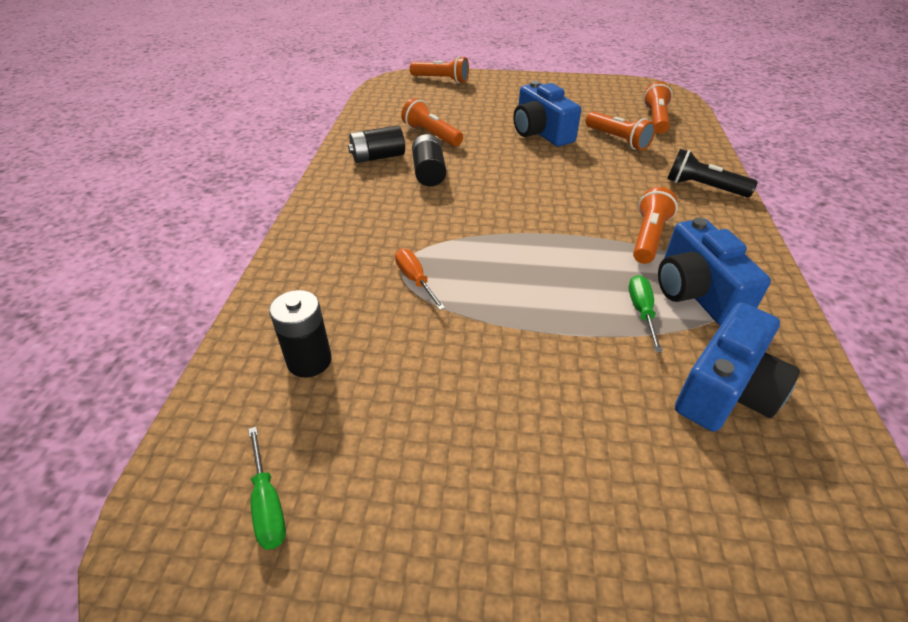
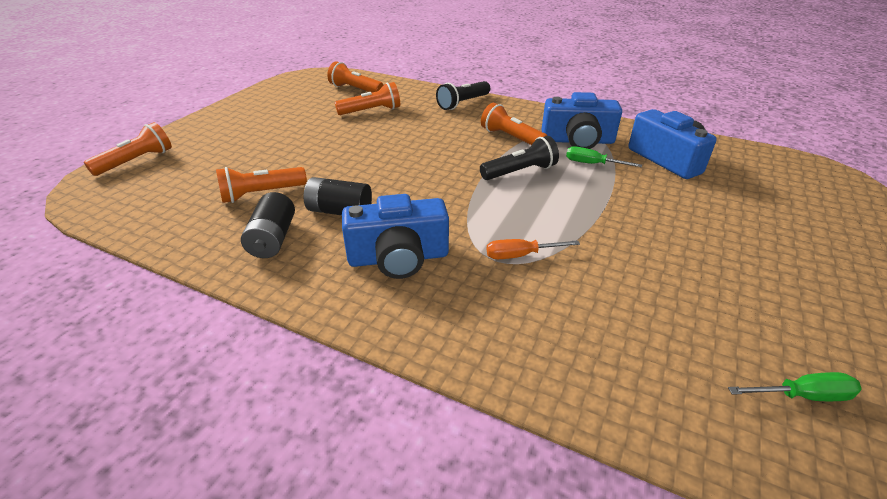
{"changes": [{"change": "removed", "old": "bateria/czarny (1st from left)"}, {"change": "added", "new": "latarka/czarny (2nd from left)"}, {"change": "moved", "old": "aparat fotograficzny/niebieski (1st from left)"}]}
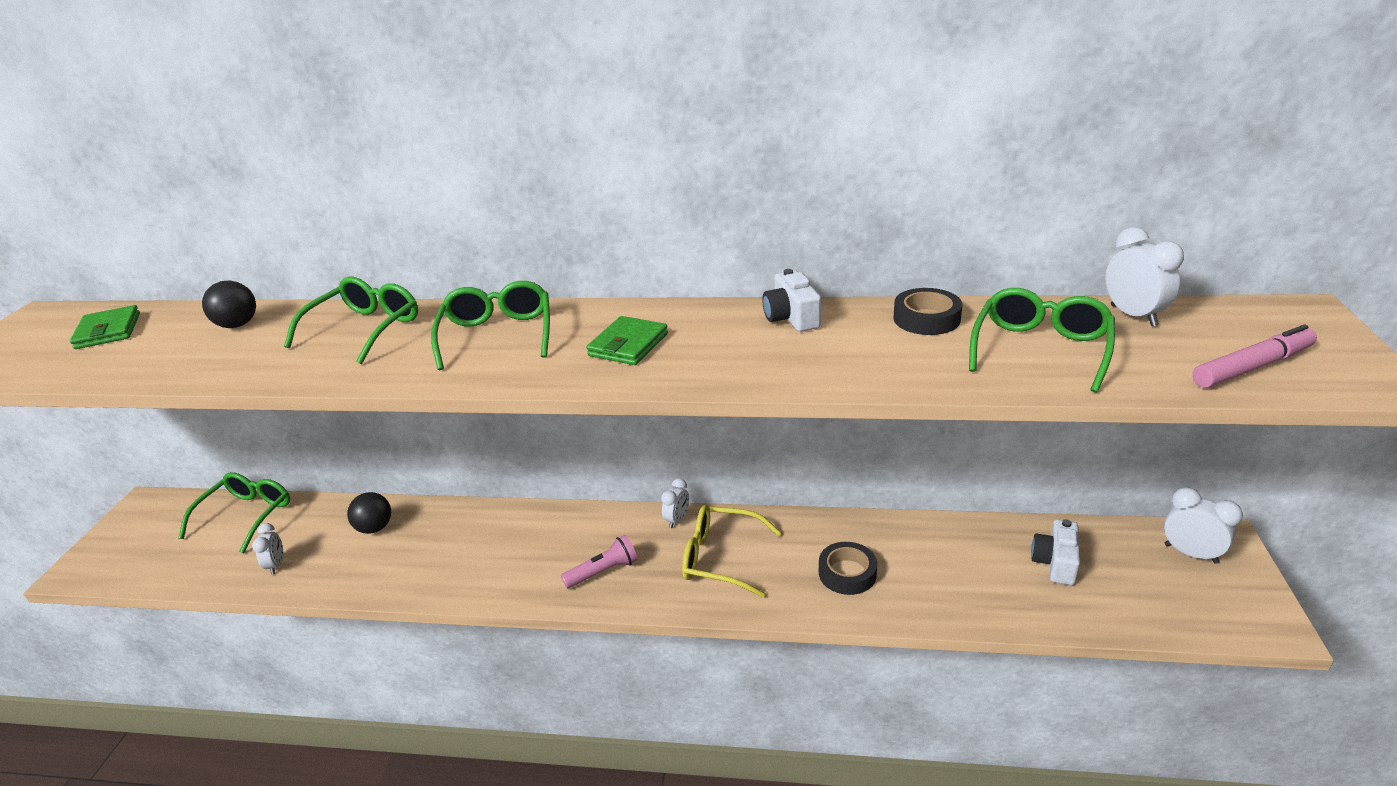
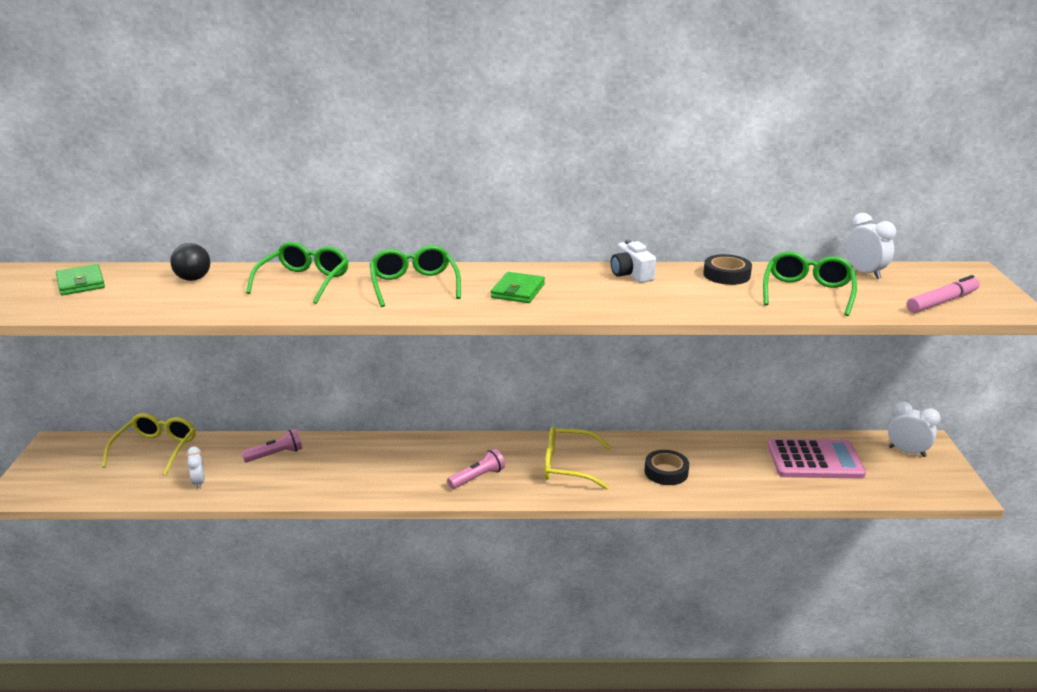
{"changes": [{"change": "removed", "old": "budzik/biały (2nd from left)"}, {"change": "replaced", "old": "piłka/czarny (2nd from left)", "new": "latarka/różowy (1st from left)"}, {"change": "replaced", "old": "aparat fotograficzny/biały (2nd from left)", "new": "kalkulator/różowy"}, {"change": "recoloured", "old": "okulary/zielony (1st from left)", "new": "okulary/żółty (1st from left)"}]}
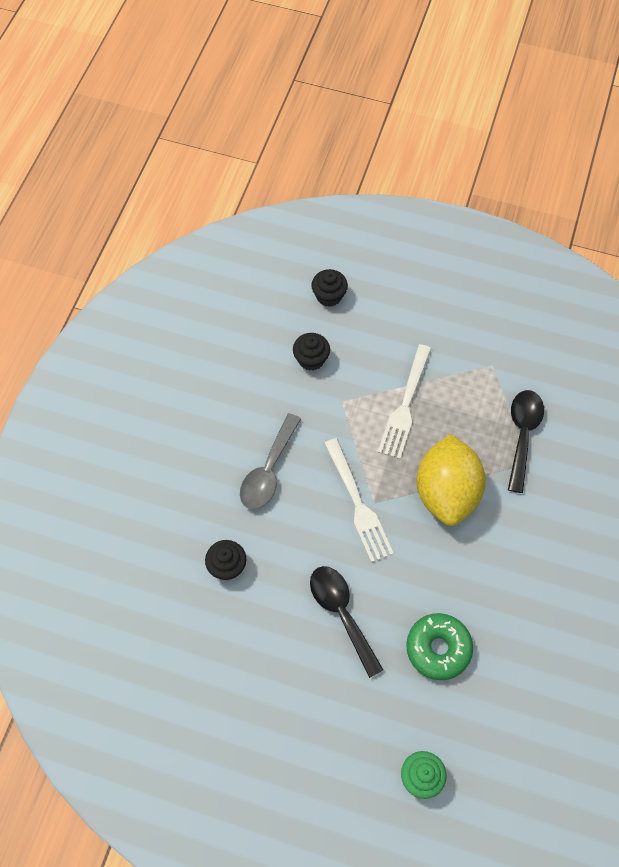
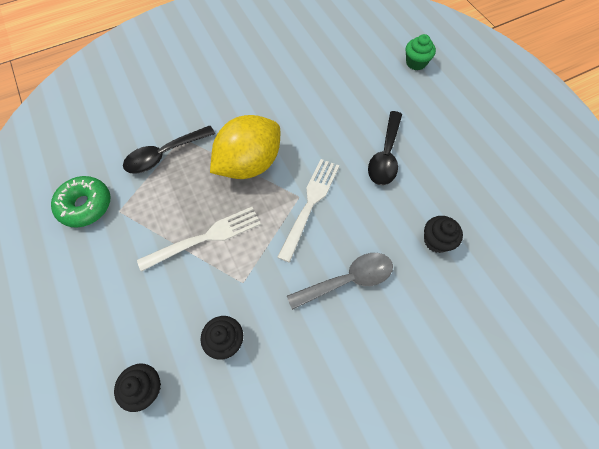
{"changes": [{"change": "moved", "old": "donut/zielony"}]}
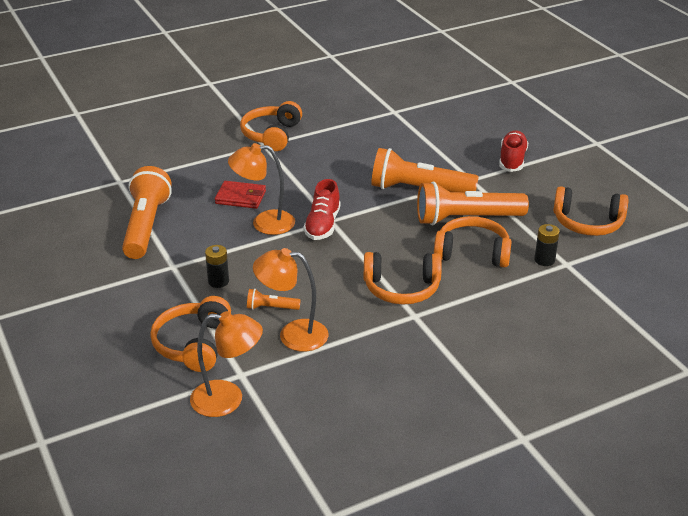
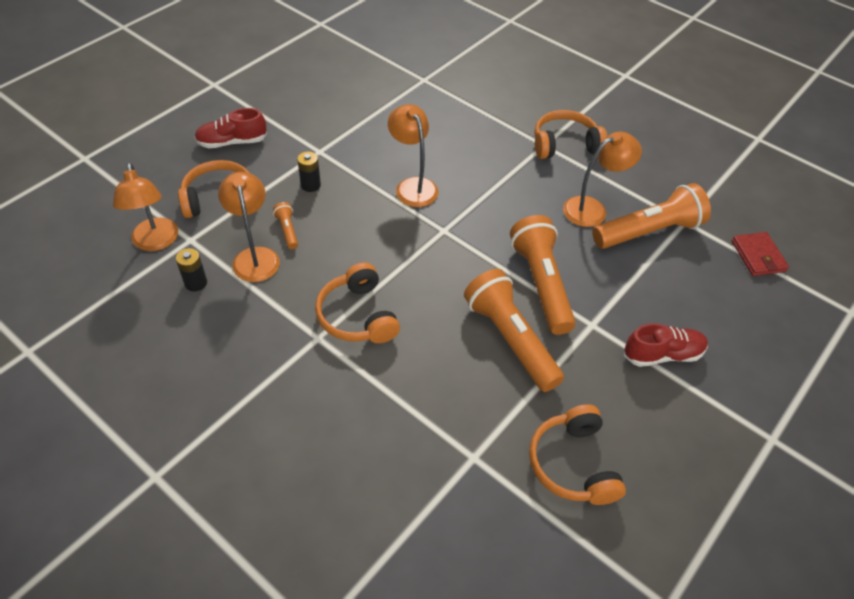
{"changes": [{"change": "removed", "old": "słuchawki/pomarańczowy (4th from left)"}, {"change": "added", "new": "lampka/pomarańczowy (4th from left)"}, {"change": "moved", "old": "latarka/pomarańczowy (1st from left in the first image)", "new": "latarka/pomarańczowy (4th from left)"}, {"change": "moved", "old": "portfel/czerwony"}, {"change": "moved", "old": "but/czerwony (1st from left)"}, {"change": "moved", "old": "bateria/czarny (2nd from left in the first image)", "new": "bateria/czarny (1st from left)"}]}
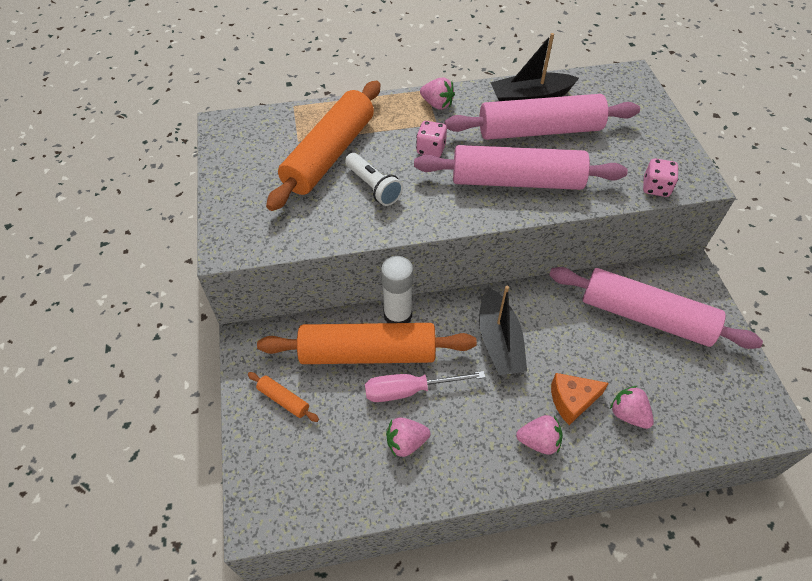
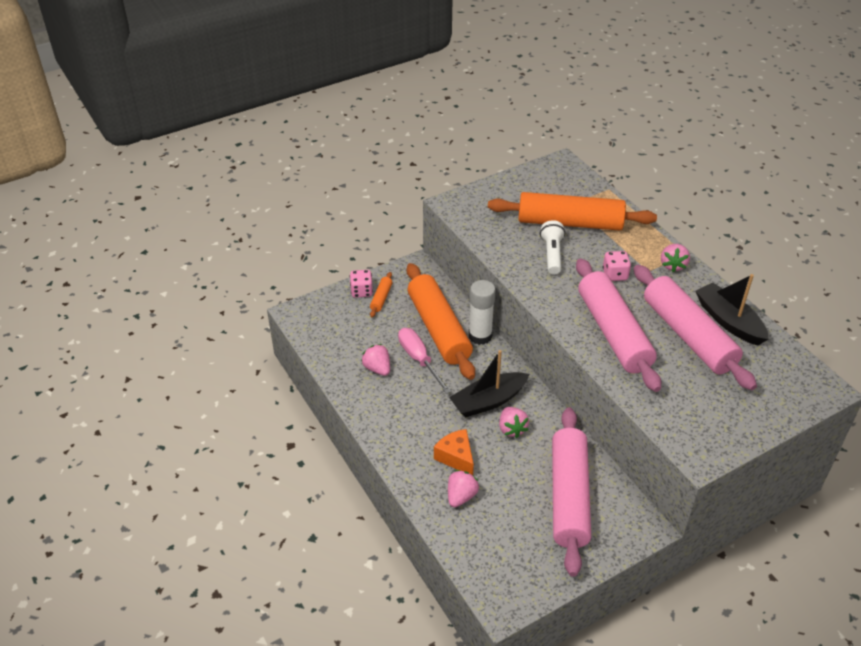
{"changes": [{"change": "moved", "old": "truskawka/różowy (3rd from left)"}, {"change": "moved", "old": "kostka do gry/różowy (2nd from left in the first image)", "new": "kostka do gry/różowy (1st from left)"}, {"change": "turned", "old": "latarka/biały", "degrees": 150}]}
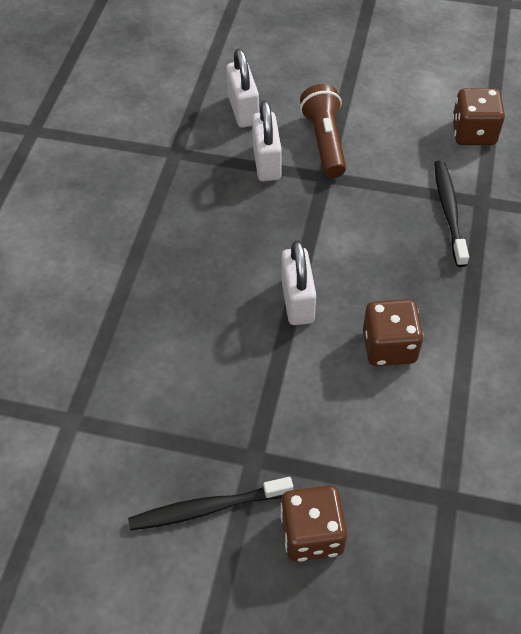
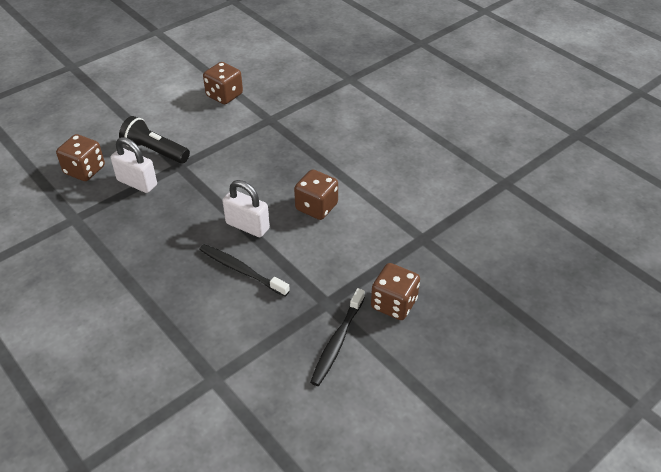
{"changes": [{"change": "moved", "old": "szczoteczka do zębów/czarny (2nd from left in the first image)", "new": "szczoteczka do zębów/czarny (1st from left)"}, {"change": "replaced", "old": "kłódka/biały (1st from left)", "new": "kostka do gry/brązowy (1st from left)"}, {"change": "recoloured", "old": "latarka/brązowy", "new": "latarka/czarny"}]}
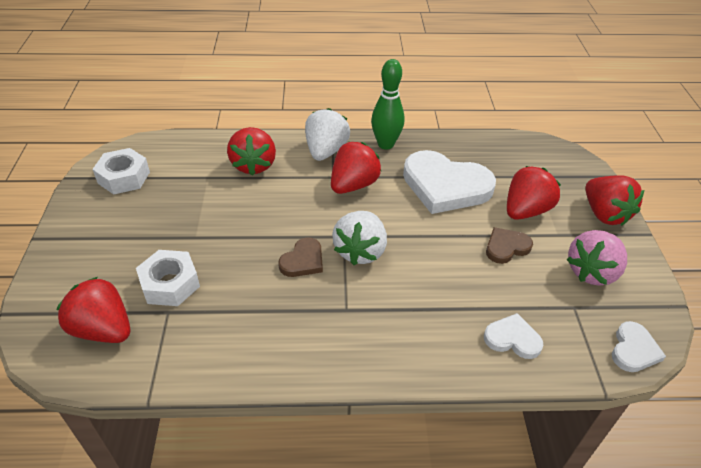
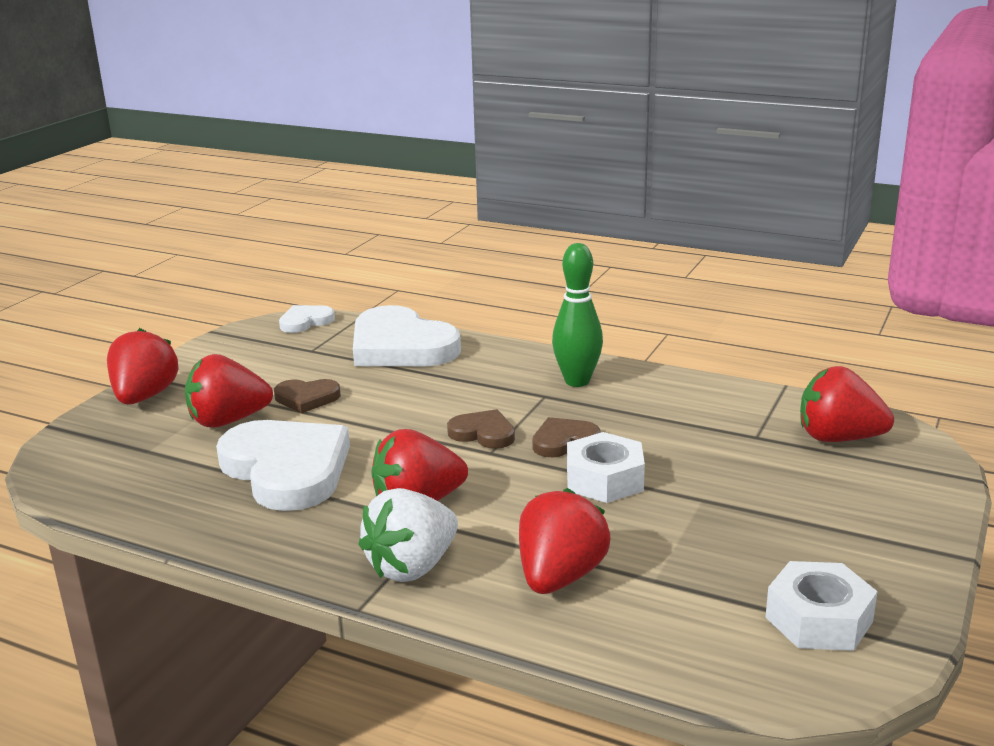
{"changes": [{"change": "removed", "old": "truskawka/różowy"}, {"change": "moved", "old": "nakrętka/biały (2nd from left in the first image)", "new": "nakrętka/biały (1st from left)"}, {"change": "moved", "old": "kręgiel/zielony"}, {"change": "replaced", "old": "truskawka/biały (2nd from left)", "new": "serce/brązowy (2nd from left)"}, {"change": "turned", "old": "truskawka/czerwony (1st from left in the first image)", "degrees": 135}, {"change": "resized", "old": "serce/biały (2nd from left in the first image)", "factor": 2.06}]}
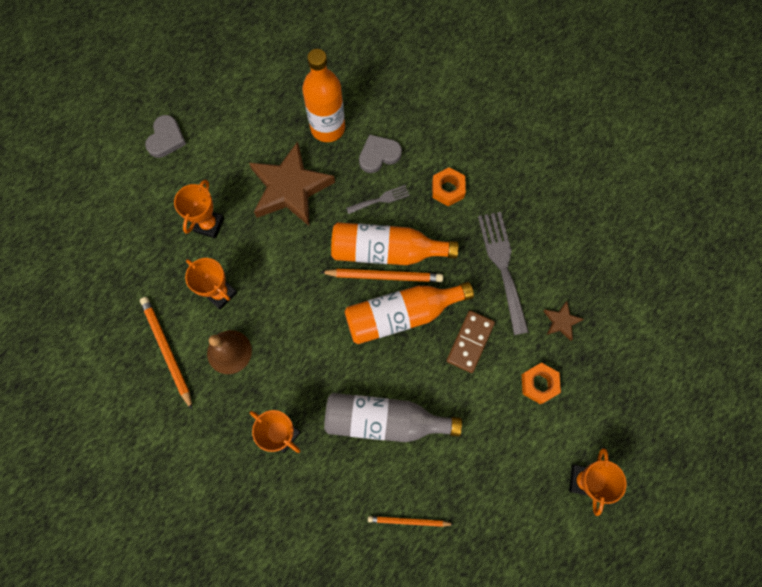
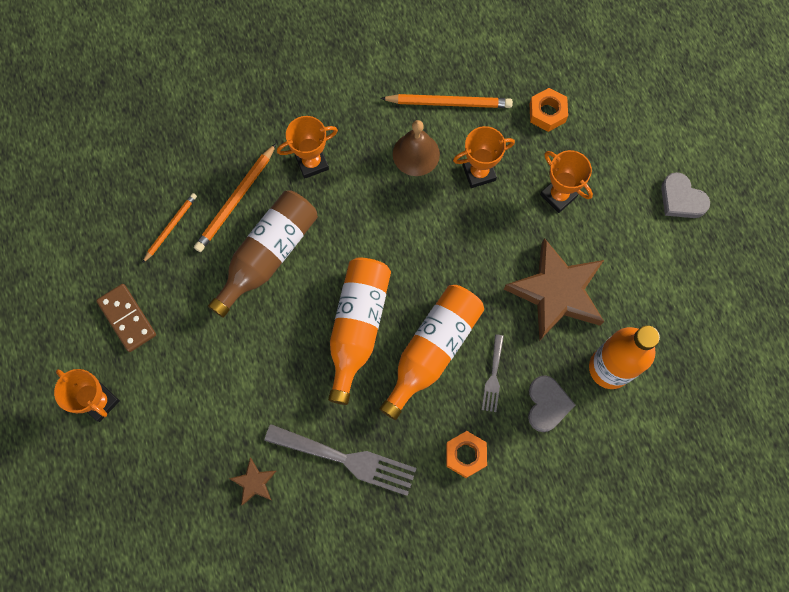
{"changes": [{"change": "moved", "old": "ołówek/pomarańczowy (2nd from left)"}, {"change": "moved", "old": "kostka domina/brązowy"}, {"change": "moved", "old": "nakrętka/pomarańczowy (2nd from left)"}, {"change": "recoloured", "old": "butelka/szary", "new": "butelka/brązowy"}]}
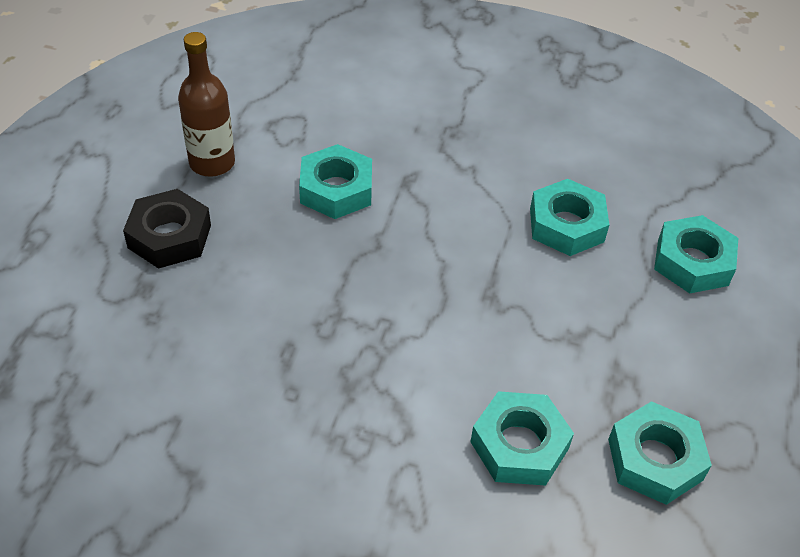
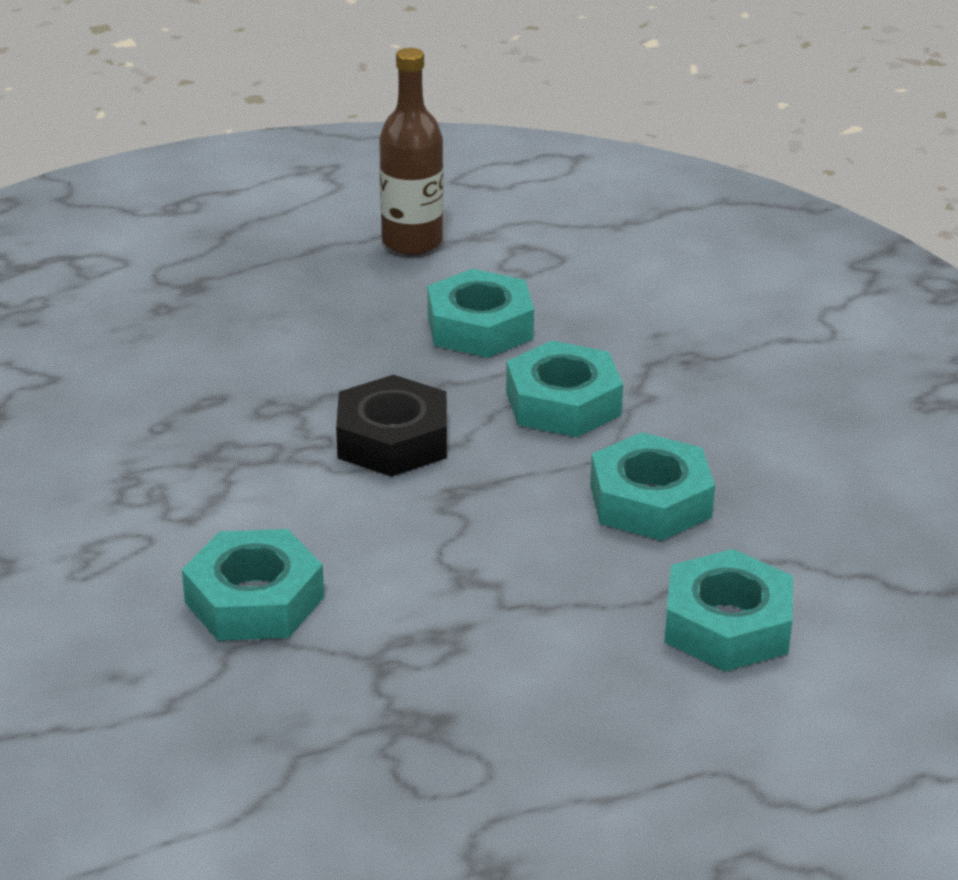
{"changes": [{"change": "moved", "old": "nakrętka/czarny"}, {"change": "moved", "old": "nakrętka/turkusowy (4th from left in the first image)", "new": "nakrętka/turkusowy (3rd from left)"}]}
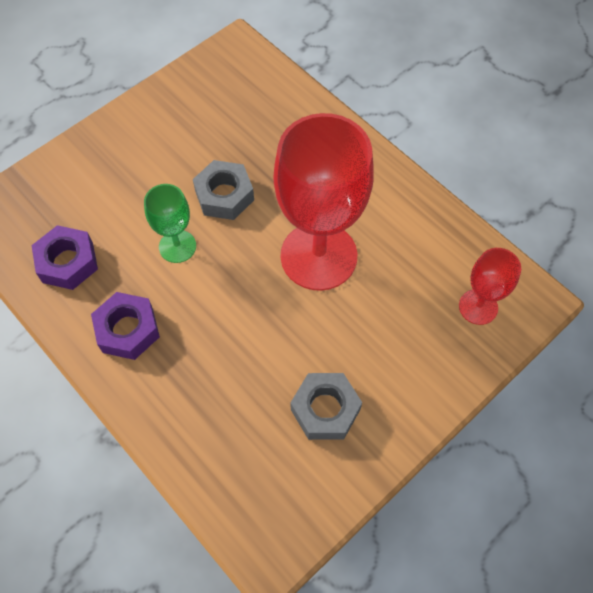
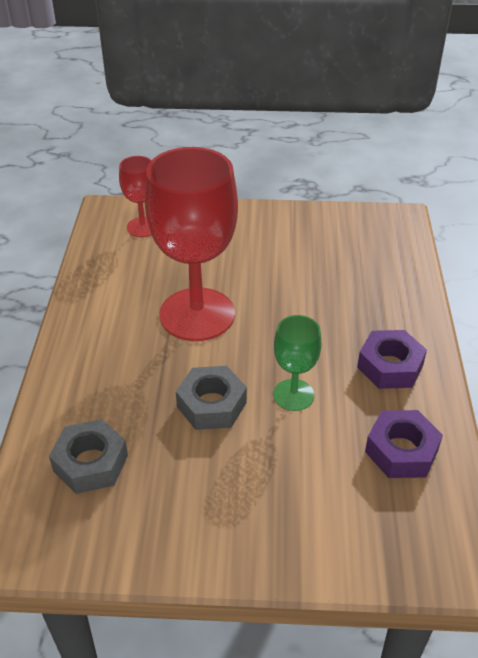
{"changes": [{"change": "moved", "old": "nakrętka/szary (2nd from left in the first image)", "new": "nakrętka/szary (1st from left)"}]}
